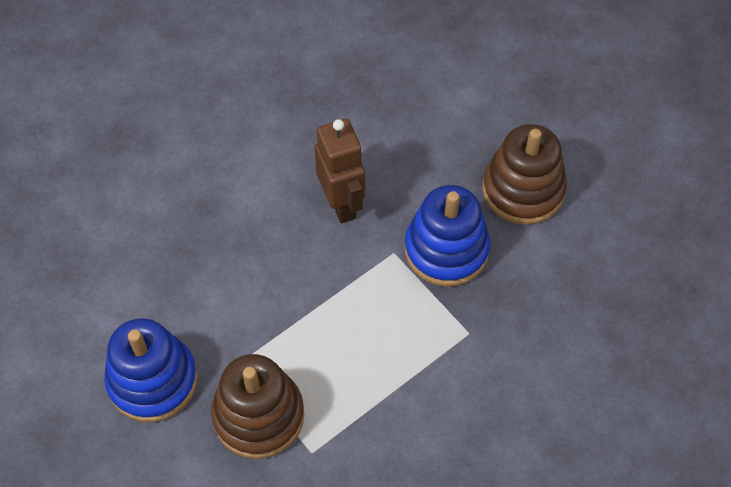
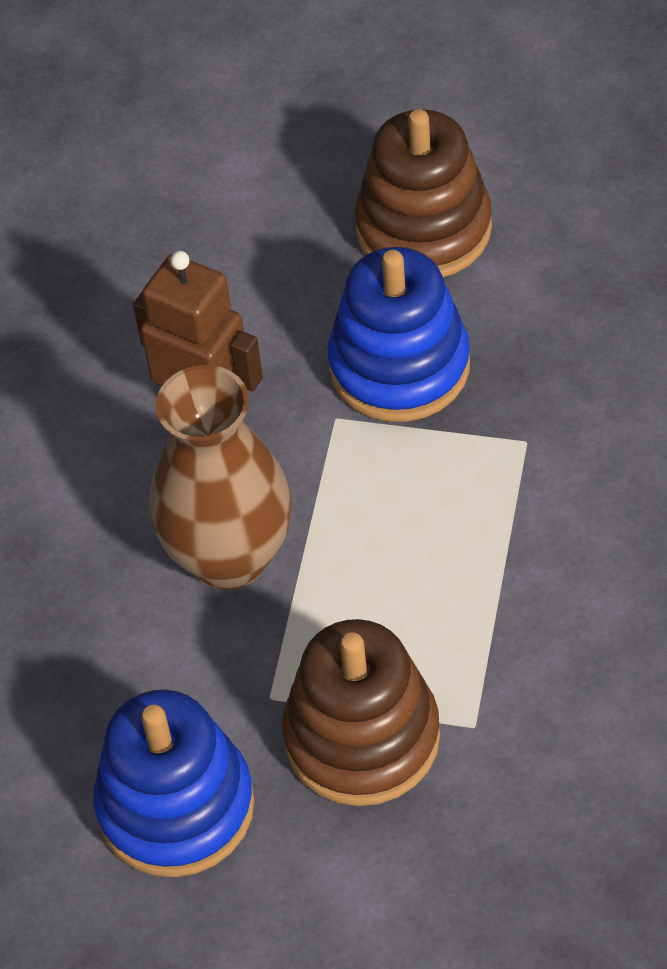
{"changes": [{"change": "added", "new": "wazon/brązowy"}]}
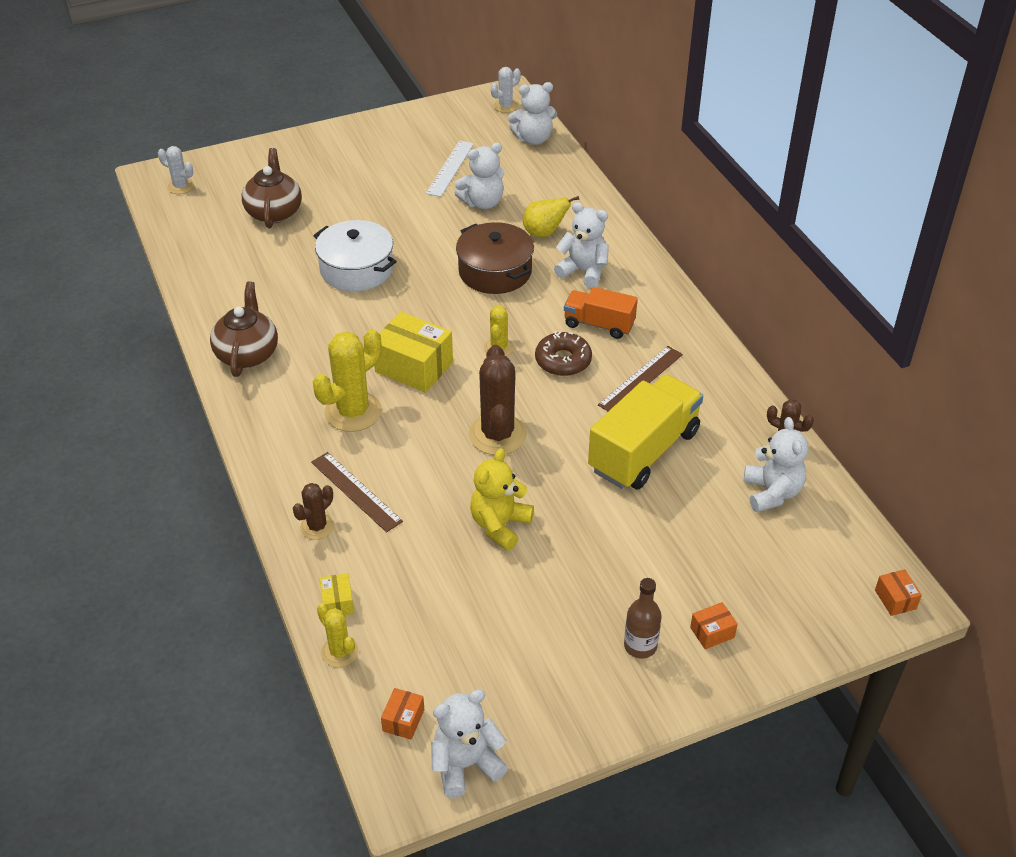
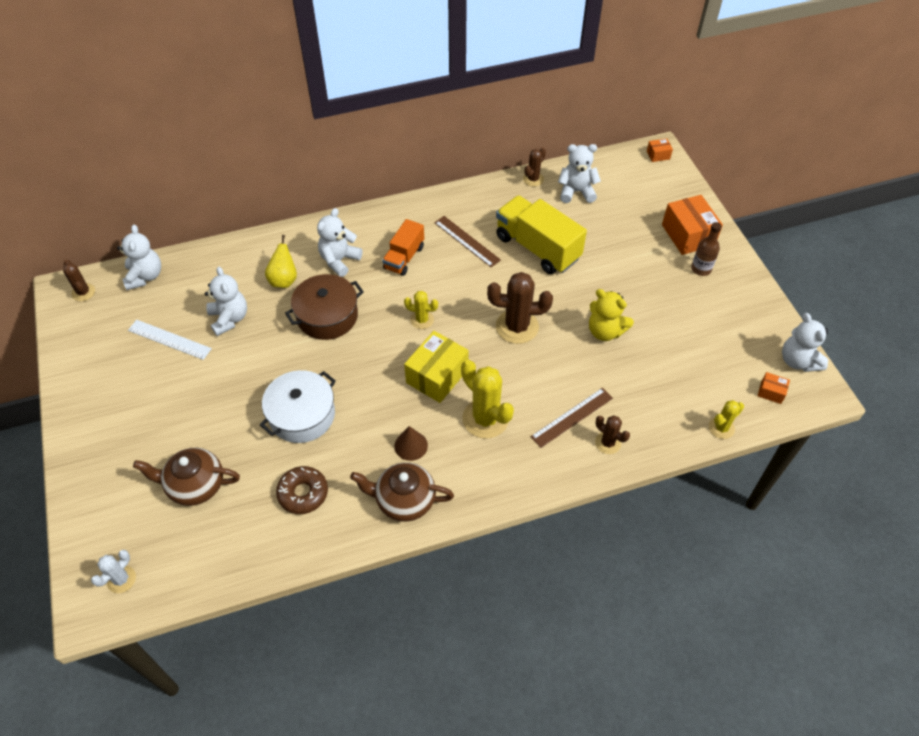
{"changes": [{"change": "removed", "old": "pudełko/żółty (1st from left)"}, {"change": "added", "new": "stożek/brązowy"}, {"change": "moved", "old": "donut/brązowy"}, {"change": "recoloured", "old": "kaktus/biały (2nd from left)", "new": "kaktus/brązowy (1st from left)"}, {"change": "resized", "old": "pudełko/pomarańczowy (2nd from left)", "factor": 2.11}]}
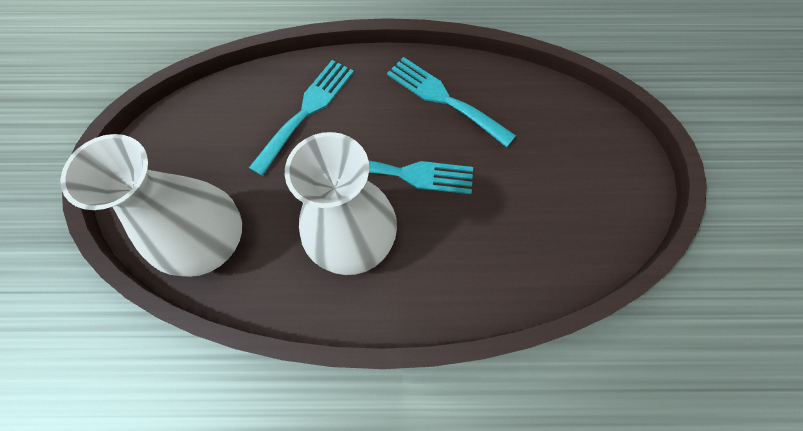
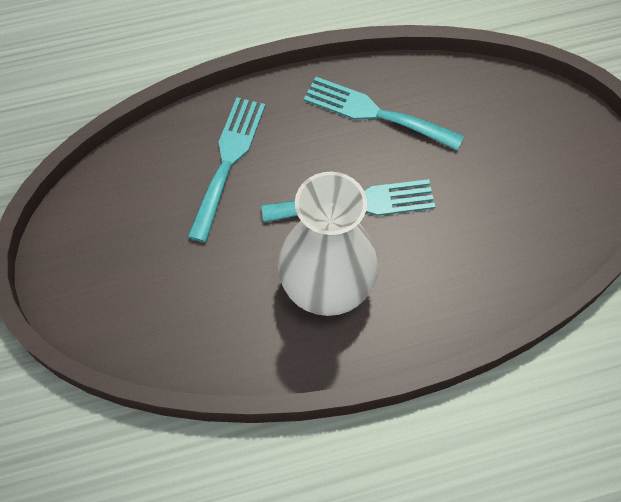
{"changes": [{"change": "removed", "old": "wazon/biały (1st from left)"}]}
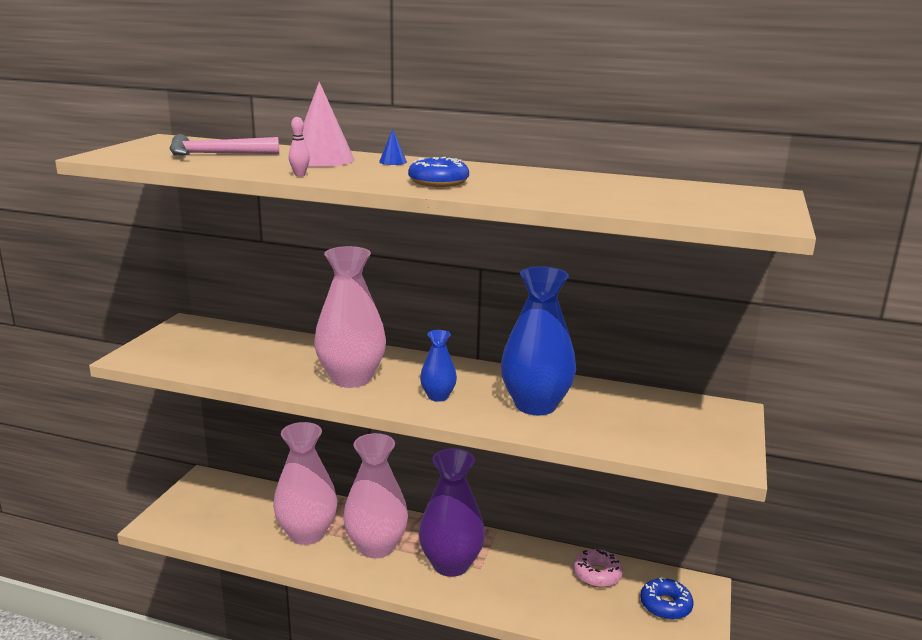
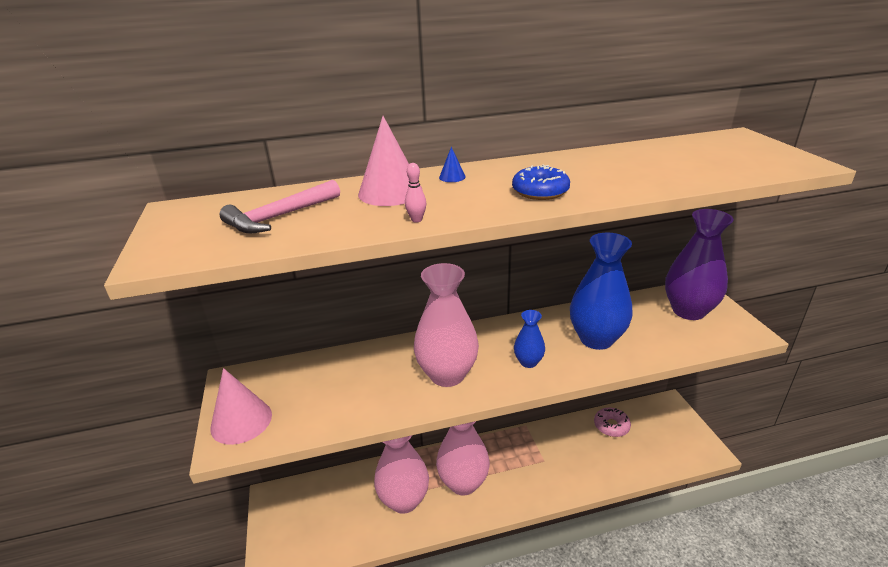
{"changes": [{"change": "removed", "old": "donut/niebieski (2nd from left)"}, {"change": "added", "new": "stożek/różowy (1st from left)"}, {"change": "moved", "old": "wazon/fioletowy"}]}
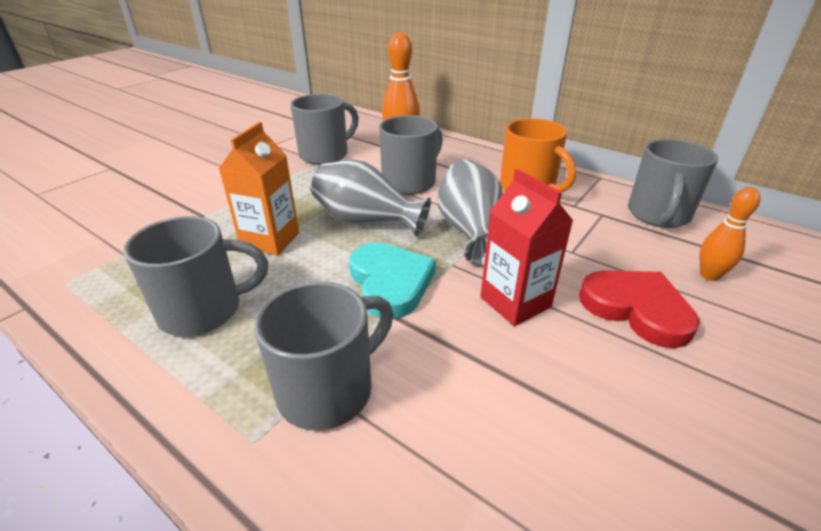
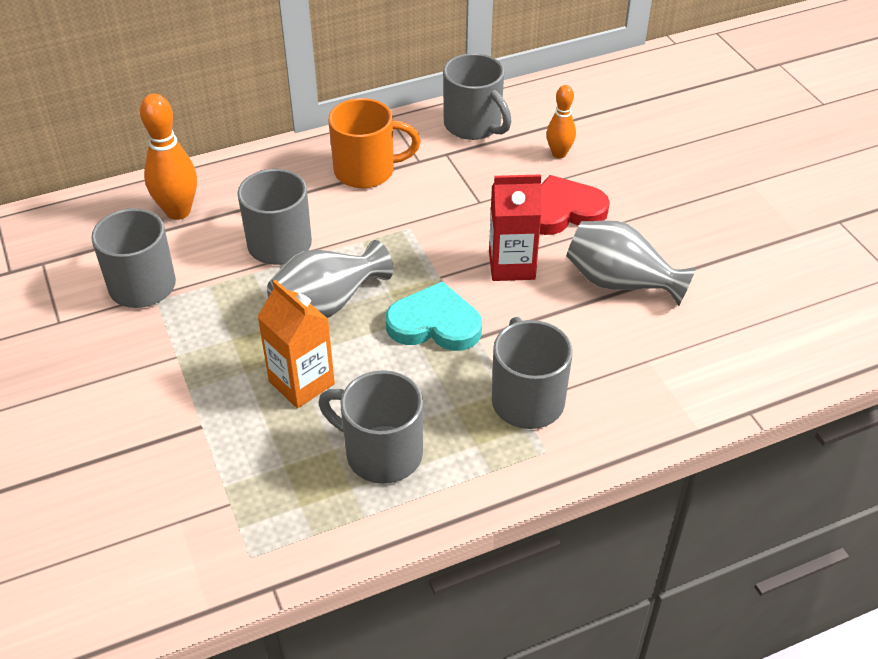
{"changes": [{"change": "moved", "old": "wazon/szary (2nd from left)"}, {"change": "turned", "old": "kubek/szary (1st from left in the first image)", "degrees": -75}]}
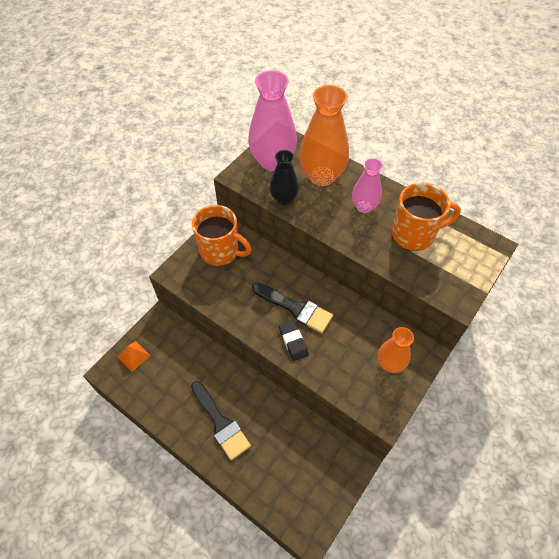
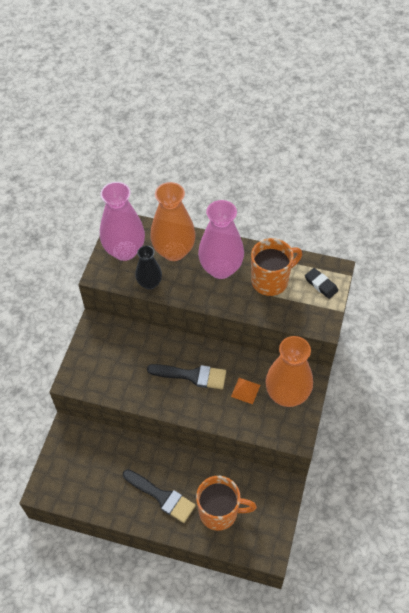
{"changes": [{"change": "moved", "old": "piramida/pomarańczowy"}, {"change": "moved", "old": "kubek/pomarańczowy (1st from left)"}, {"change": "moved", "old": "gumka do mazania/czarny"}, {"change": "resized", "old": "wazon/różowy (2nd from left)", "factor": 1.72}, {"change": "resized", "old": "wazon/pomarańczowy (2nd from left)", "factor": 1.72}]}
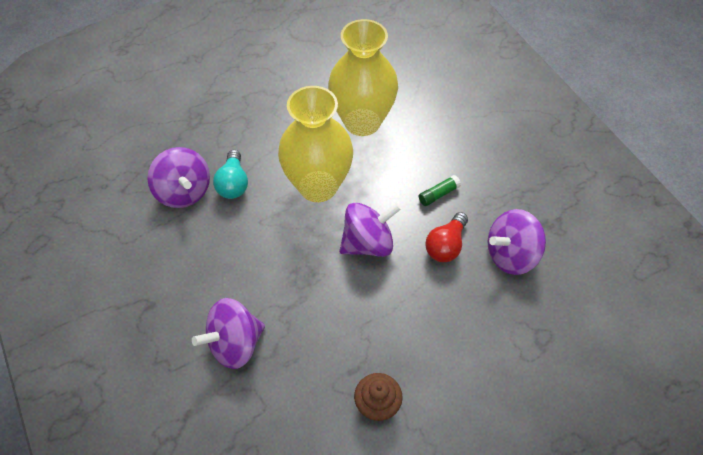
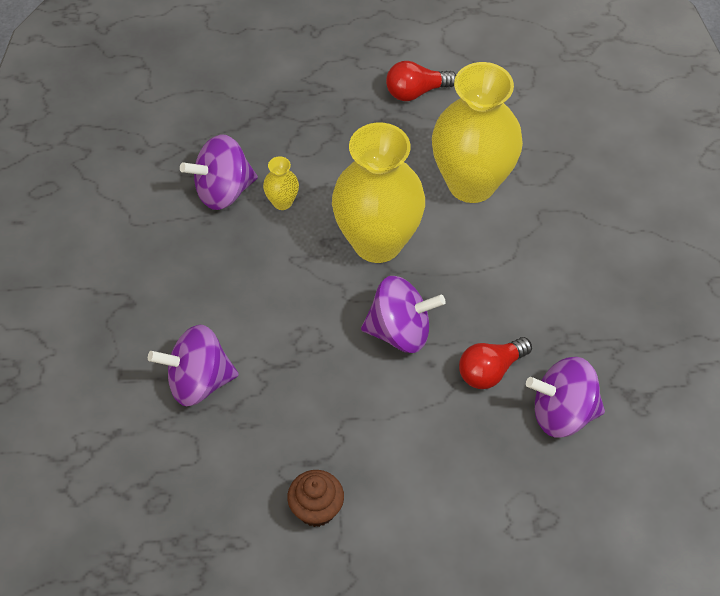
{"changes": [{"change": "removed", "old": "klej w sztyfcie/zielony"}, {"change": "added", "new": "żarówka/czerwony (1st from left)"}, {"change": "replaced", "old": "żarówka/turkusowy", "new": "wazon/żółty (1st from left)"}, {"change": "turned", "old": "bączek/fioletowy (1st from left in the first image)", "degrees": 75}]}
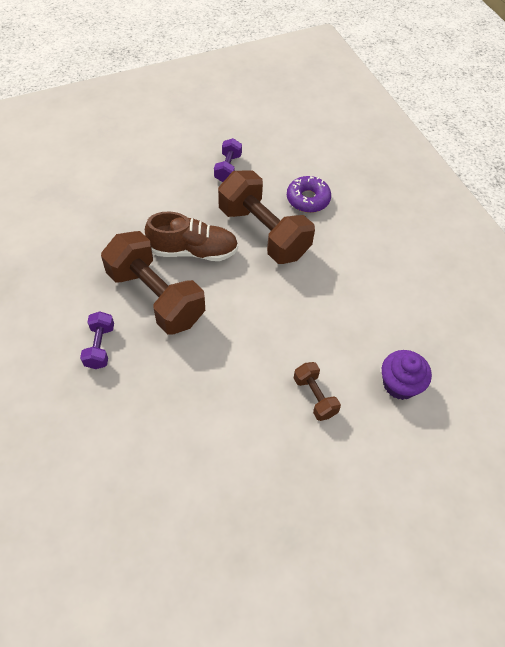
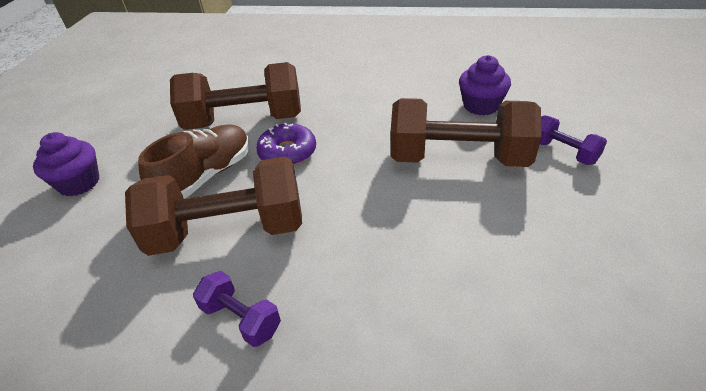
{"changes": [{"change": "added", "new": "muffinka/fioletowy (1st from left)"}, {"change": "moved", "old": "hantel/fioletowy (2nd from left)"}, {"change": "moved", "old": "donut/fioletowy"}, {"change": "resized", "old": "hantel/brązowy (3rd from left)", "factor": 2.12}]}
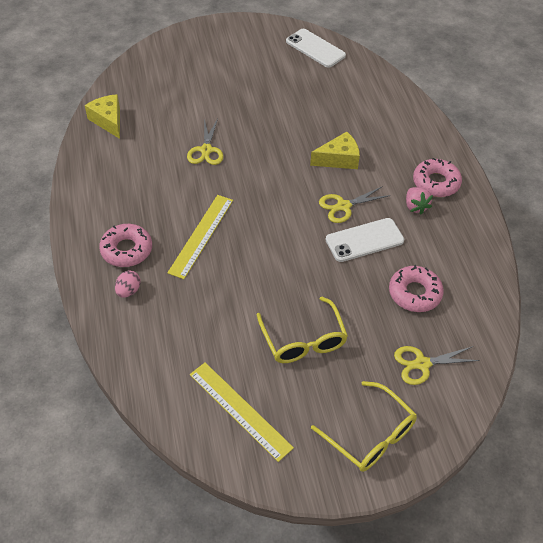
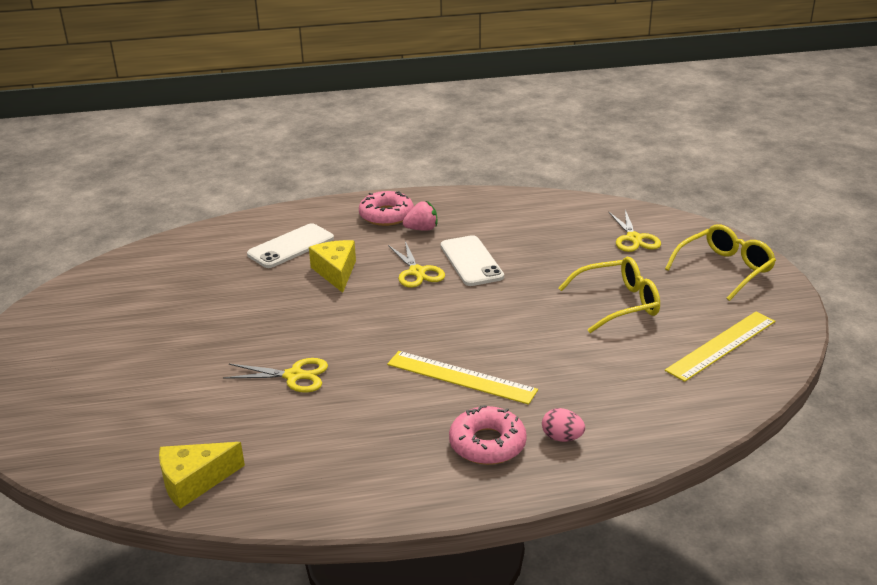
{"changes": [{"change": "removed", "old": "donut/różowy (2nd from left)"}, {"change": "moved", "old": "telefon/biały (1st from left)"}]}
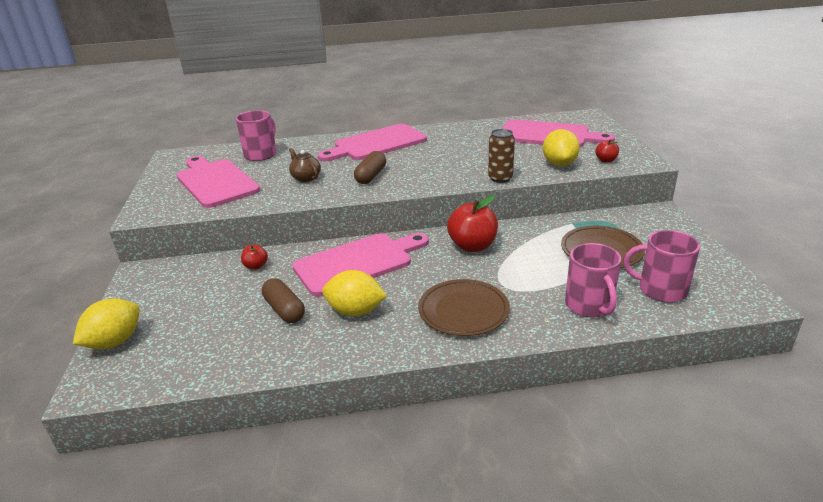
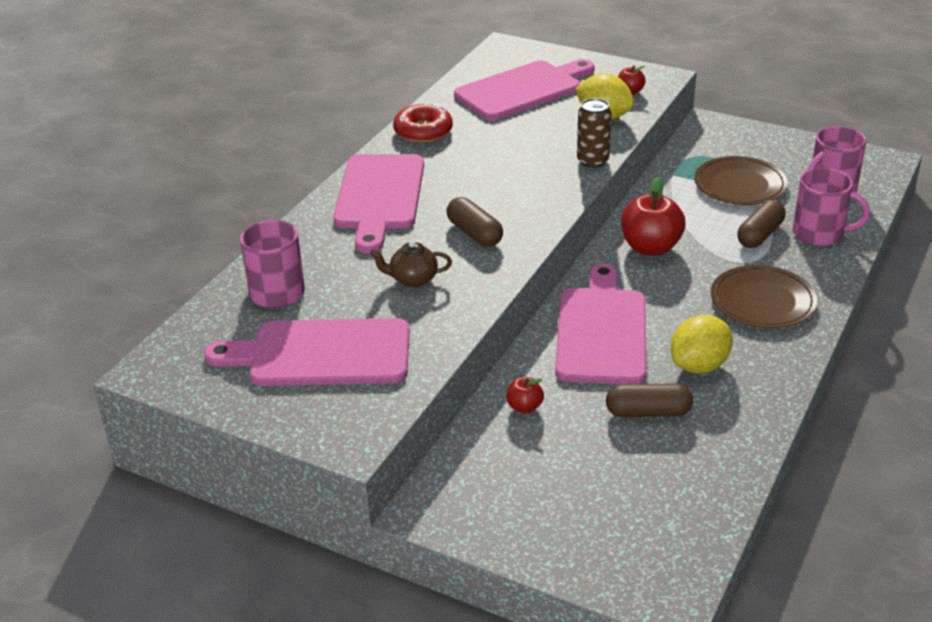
{"changes": [{"change": "removed", "old": "cytryna/żółty (1st from left)"}, {"change": "added", "new": "donut/czerwony"}, {"change": "added", "new": "kapsułka/brązowy (3rd from left)"}]}
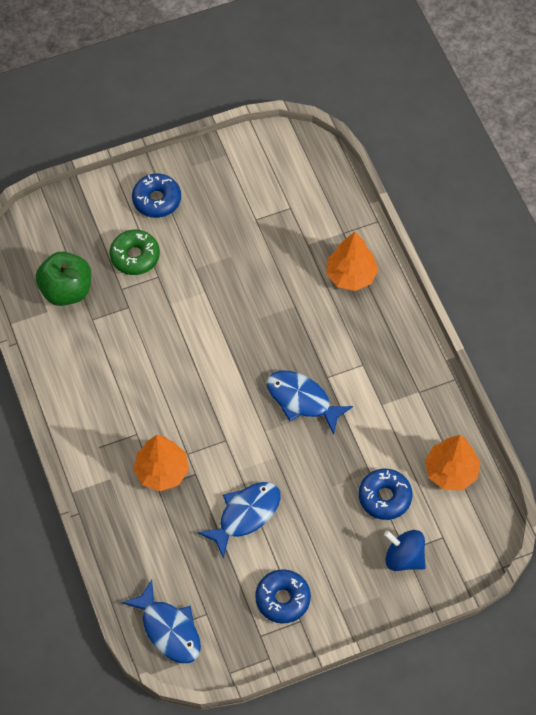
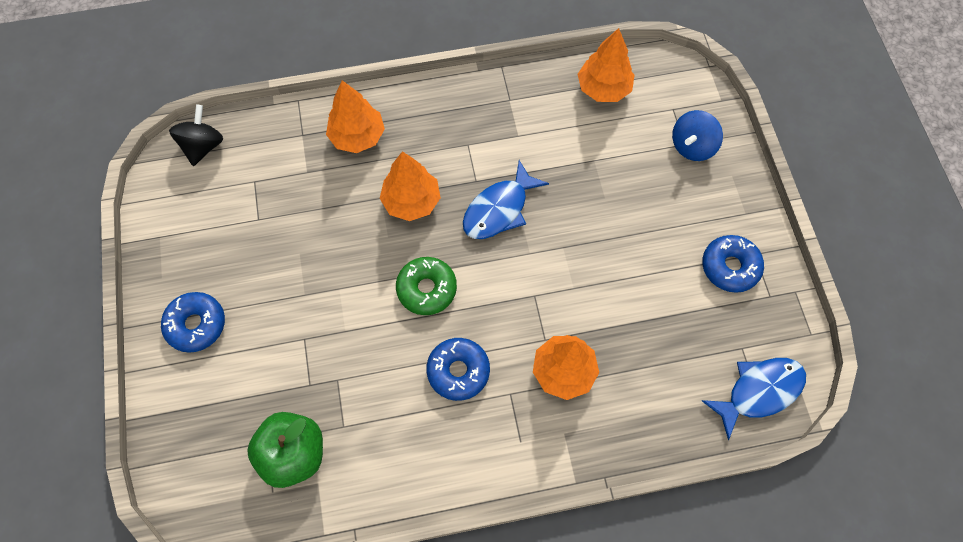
{"changes": [{"change": "removed", "old": "ryba/niebieski (2nd from left)"}, {"change": "added", "new": "bączek/czarny"}, {"change": "added", "new": "drzewko/pomarańczowy (2nd from left)"}, {"change": "moved", "old": "donut/zielony"}, {"change": "moved", "old": "donut/niebieski (3rd from left in the first image)", "new": "donut/niebieski (2nd from left)"}]}
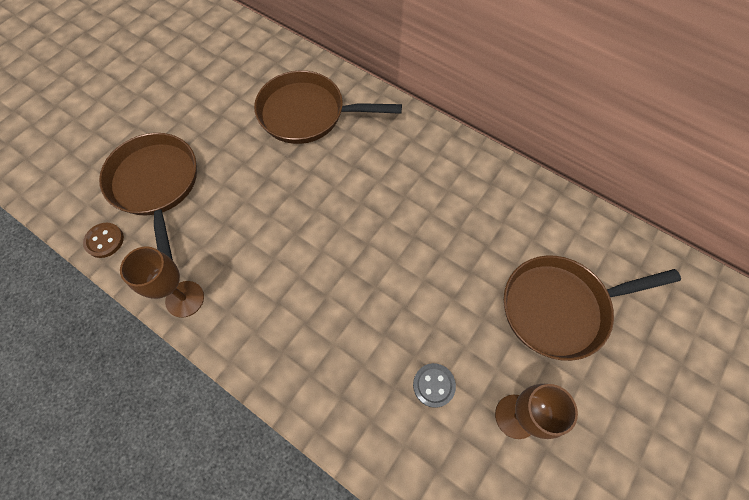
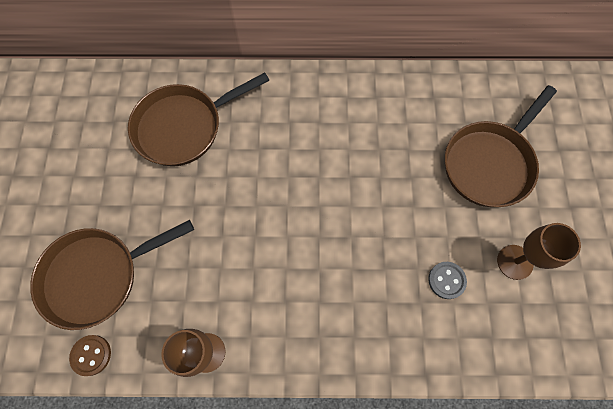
{"changes": [{"change": "turned", "old": "patelnia/brązowy (1st from left)", "degrees": -60}]}
